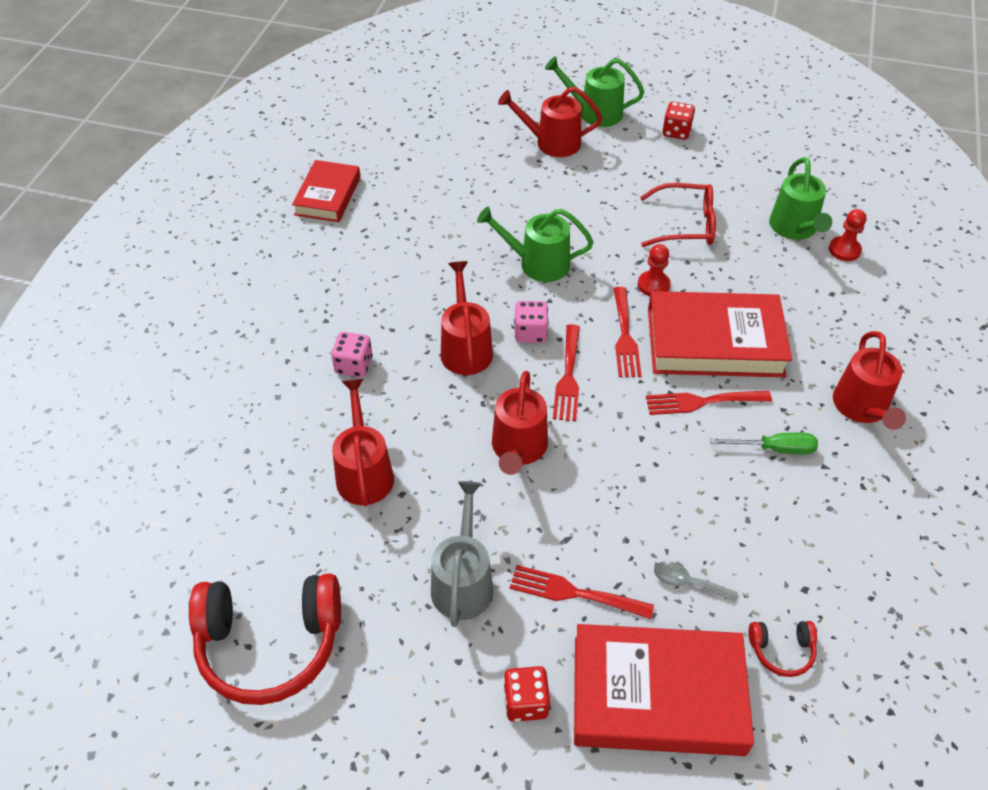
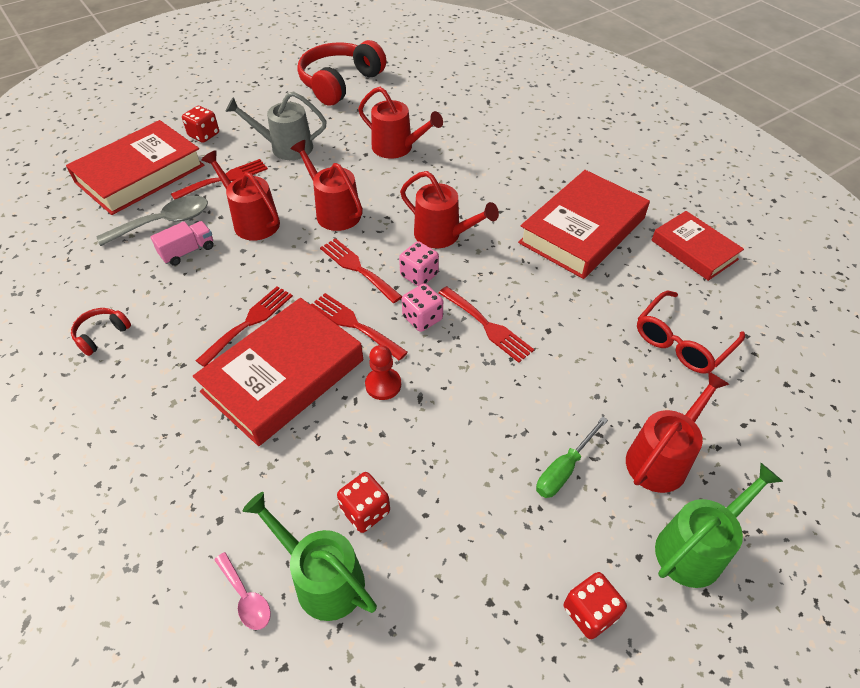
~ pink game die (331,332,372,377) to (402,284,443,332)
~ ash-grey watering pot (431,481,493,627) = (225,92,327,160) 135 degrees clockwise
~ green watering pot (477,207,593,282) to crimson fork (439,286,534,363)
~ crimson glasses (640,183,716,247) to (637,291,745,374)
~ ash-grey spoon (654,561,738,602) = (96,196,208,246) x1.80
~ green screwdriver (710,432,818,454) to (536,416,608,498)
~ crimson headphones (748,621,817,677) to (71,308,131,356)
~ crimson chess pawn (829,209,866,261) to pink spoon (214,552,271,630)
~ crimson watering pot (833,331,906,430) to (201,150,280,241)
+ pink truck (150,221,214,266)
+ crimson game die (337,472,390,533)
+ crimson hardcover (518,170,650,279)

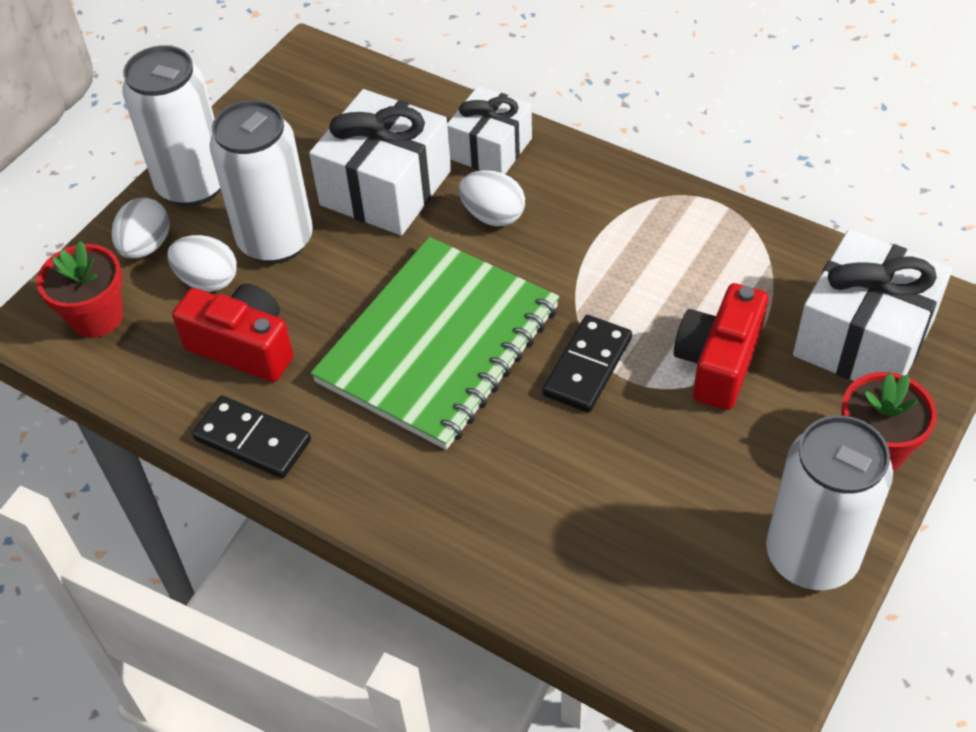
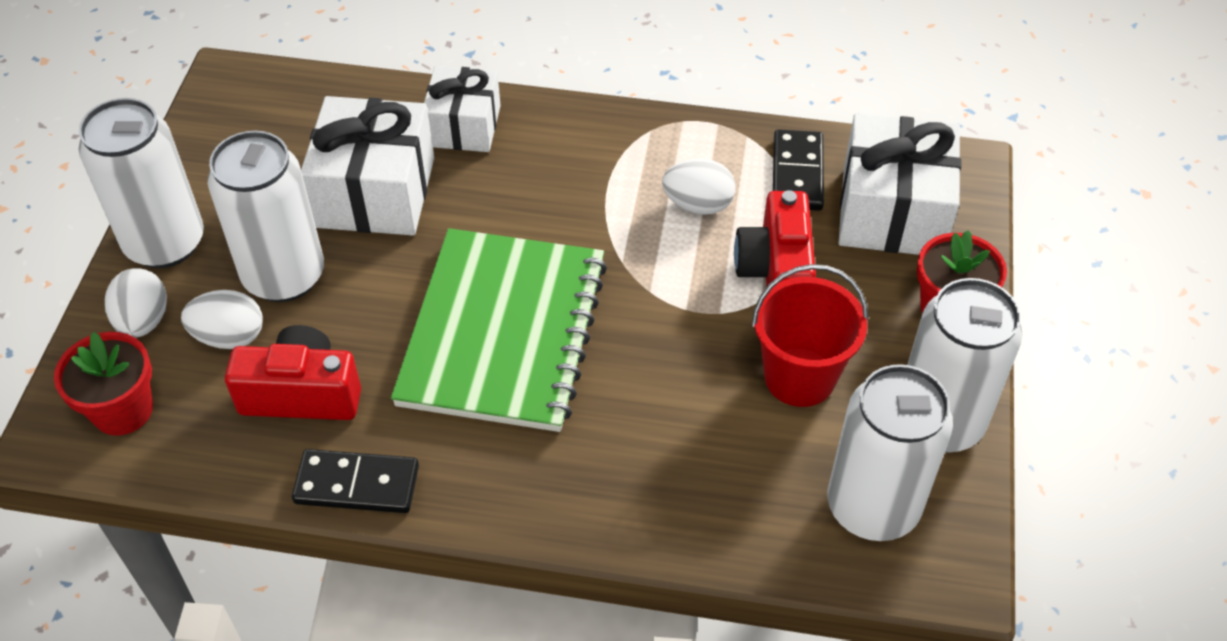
~ snow-white egg shape (459,170,525,226) to (662,159,736,215)
~ black domino piece (542,315,632,413) to (773,129,824,211)
+ crimson sand bucket (752,264,868,407)
+ snow-white can (827,364,953,541)

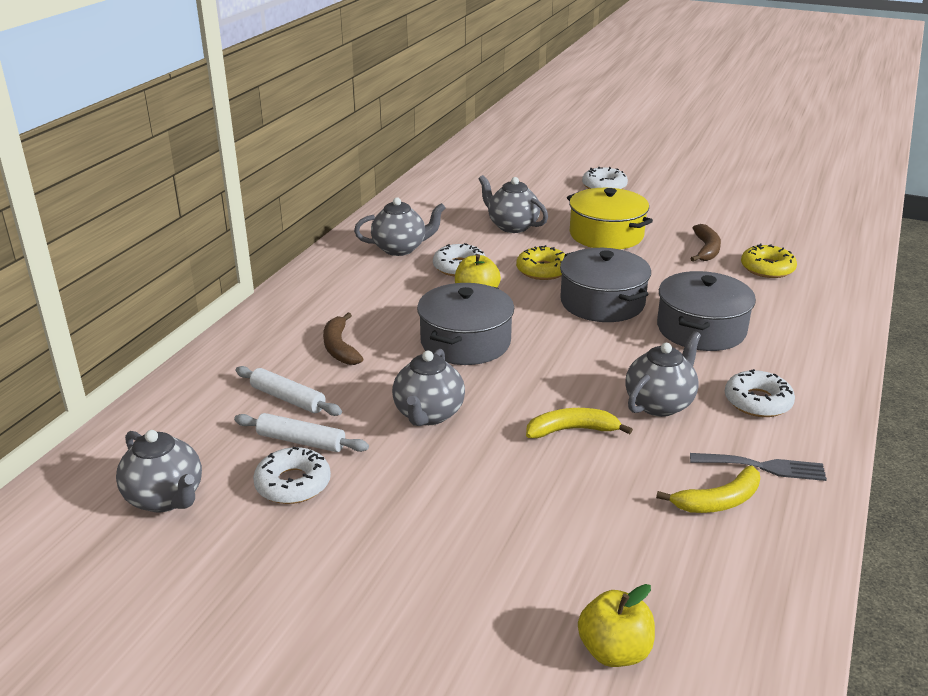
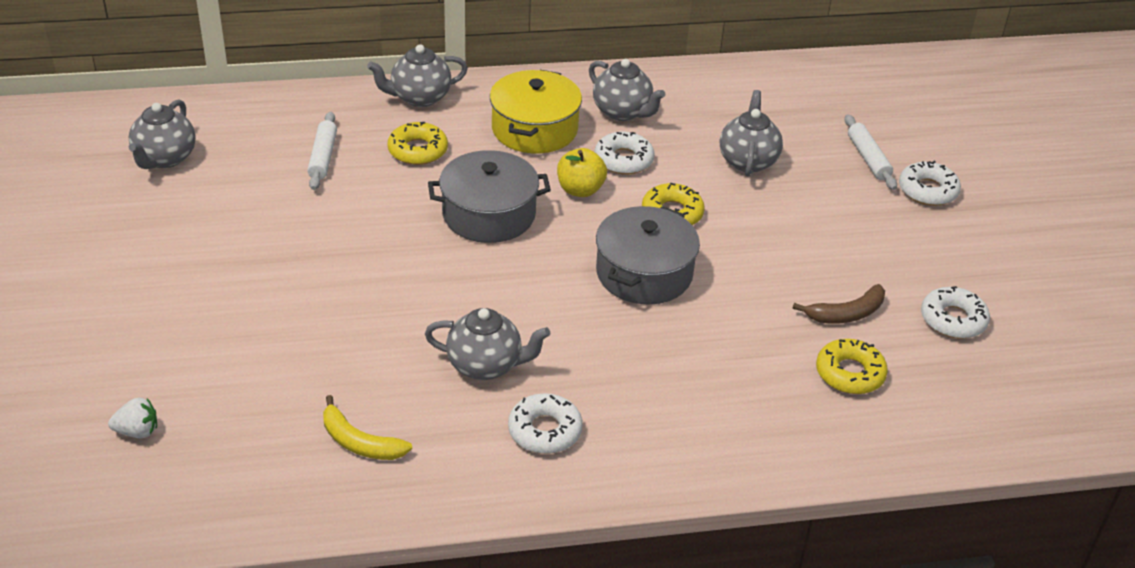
~ snow-white dough roller (234,413,369,452) to (845,115,897,190)
~ snow-white glazed donut (253,447,331,504) to (921,286,990,339)
~ brown banana fruit (323,312,363,365) to yellow glazed donut (387,122,448,165)
~ ash-grey china teapot (392,349,465,426) to (367,44,468,107)
- yellow banana fruit (526,408,633,438)
~ yellow stockpot (567,188,653,249) to (490,70,582,153)
~ yellow toy apple (578,584,655,667) to snow-white toy strawberry (108,398,157,438)
- ash-grey stockpot (657,271,756,351)
- ash-grey fork (690,453,827,481)

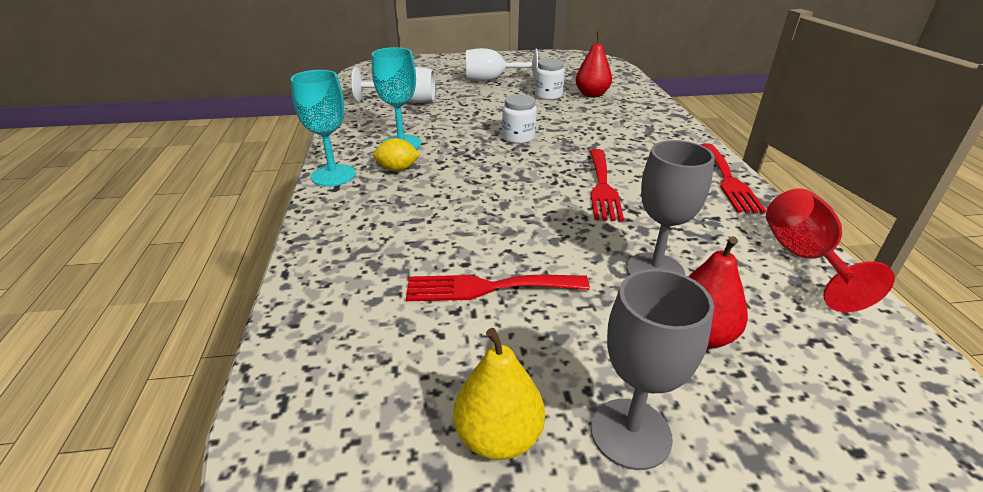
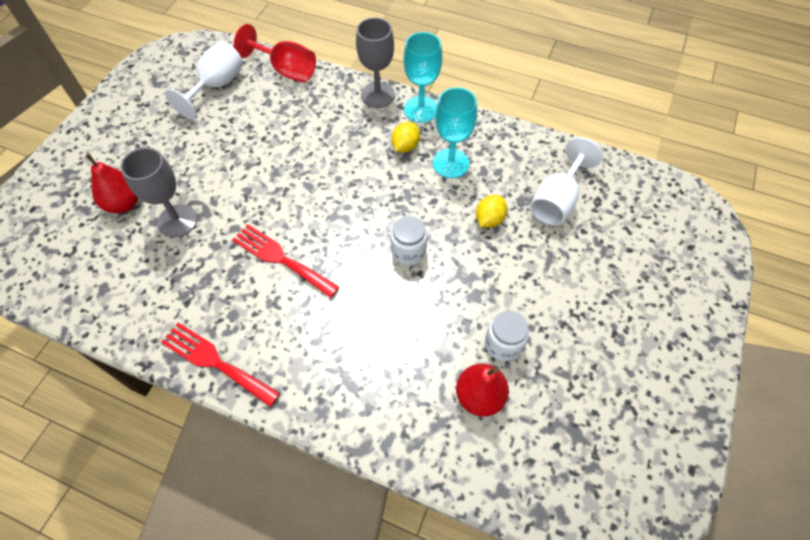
- crimson fork (406,275,590,301)
- yellow pear (453,328,545,460)
~ snow-white chalice (466,48,538,82) to (165,41,243,119)
~ ash-grey chalice (591,269,714,470) to (356,17,395,108)
~ crimson chalice (766,189,895,312) to (234,24,316,82)
+ yellow toy lemon (476,195,507,228)

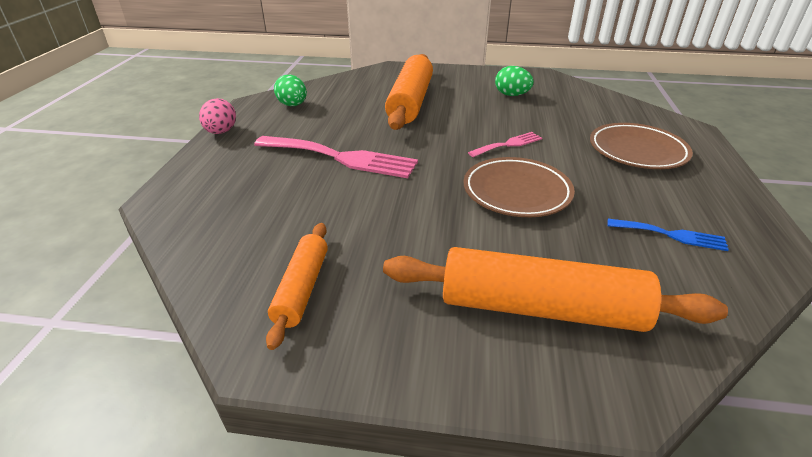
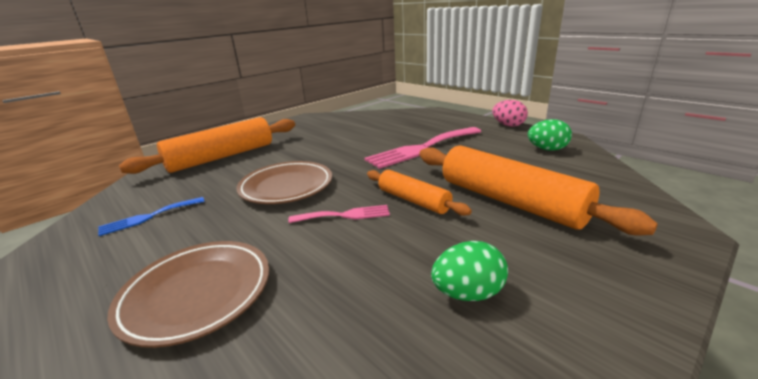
~ orange dough roller (266,223,328,350) to (367,170,472,216)
~ pink fork (468,132,542,157) = (288,205,390,223) 105 degrees counterclockwise

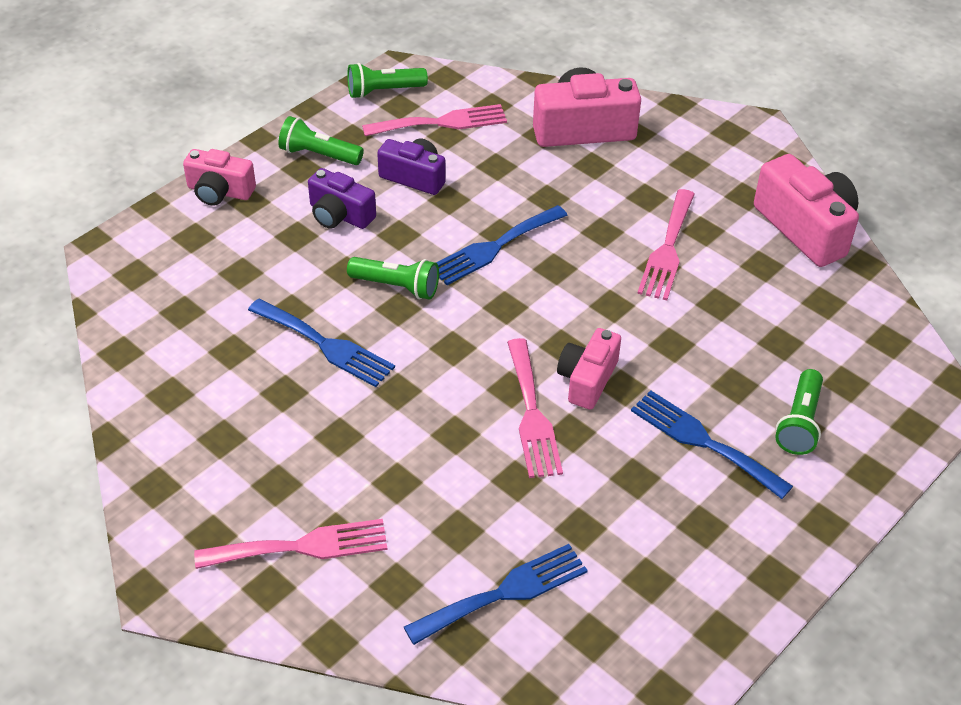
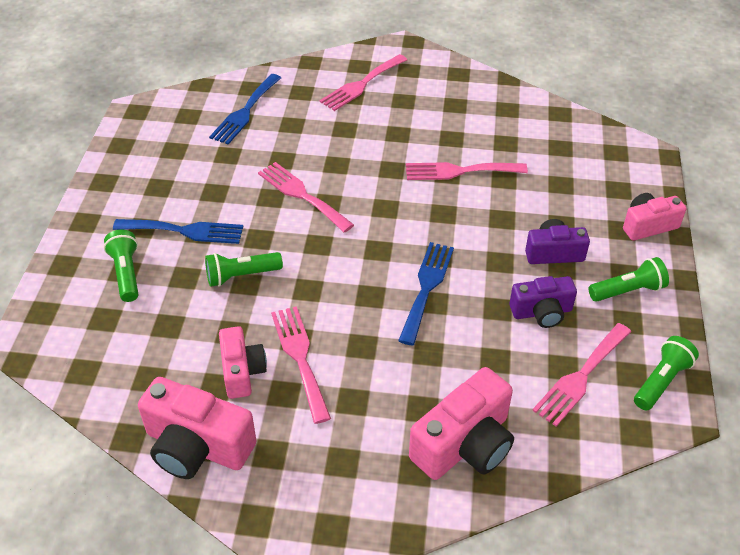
~ blue fork (248,299,395,387) to pink fork (406,162,528,180)
~ green pocket torch (347,257,439,299) to (205,252,283,287)
~ pink camera (557,328,621,410) to (219,326,267,399)

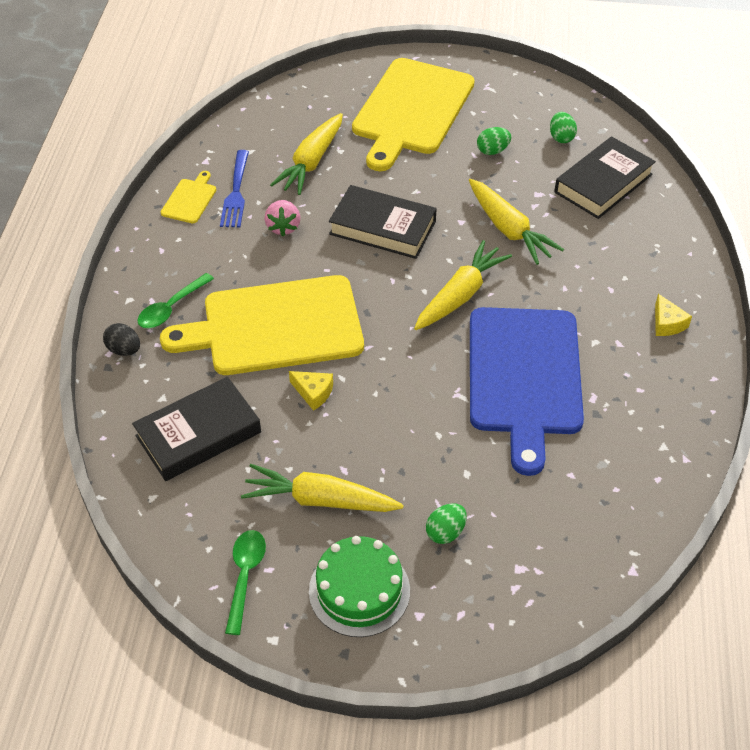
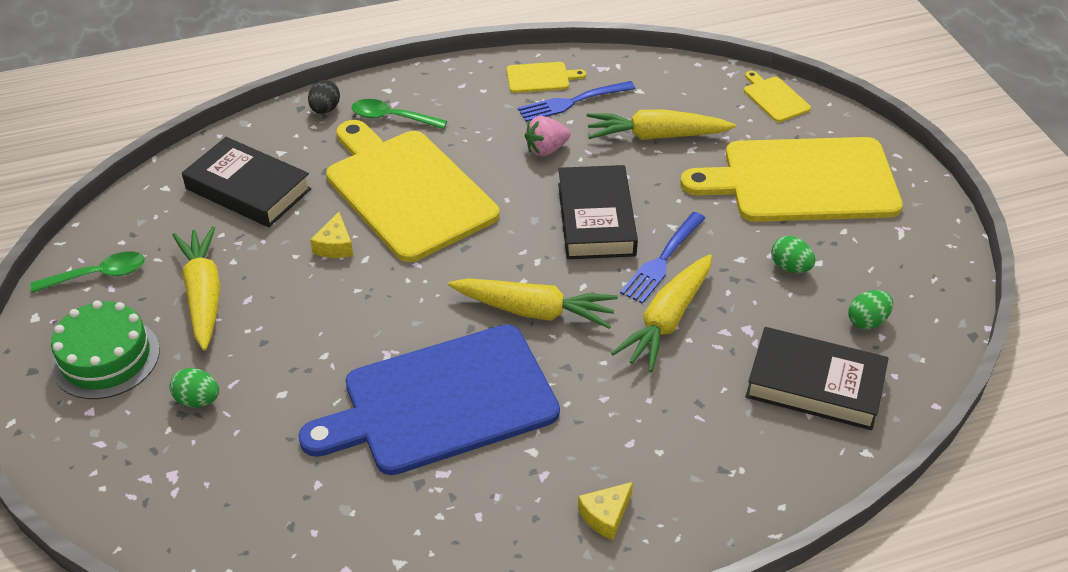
+ blue fork (620,212,705,304)
+ yellow bread board (744,71,811,122)

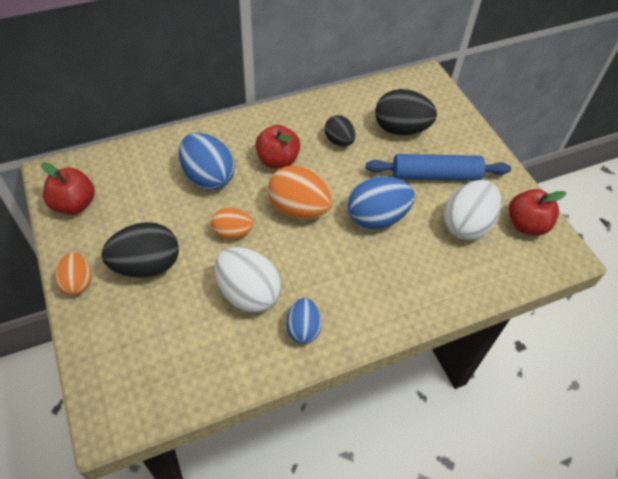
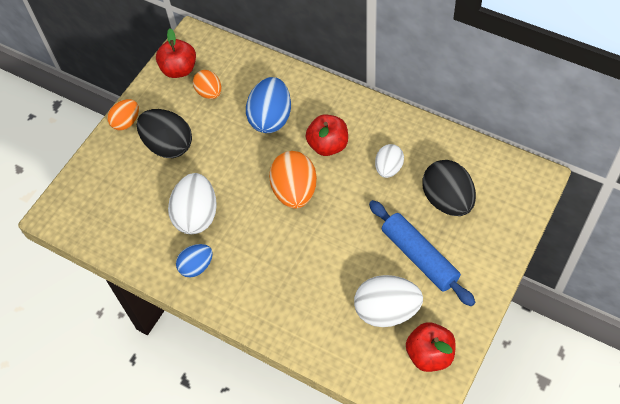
~ orange egg shape (211,208,254,239) to (193,70,221,99)
~ black egg shape (325,115,356,146) to snow-white egg shape (375,144,404,178)
- blue egg shape (347,176,415,230)

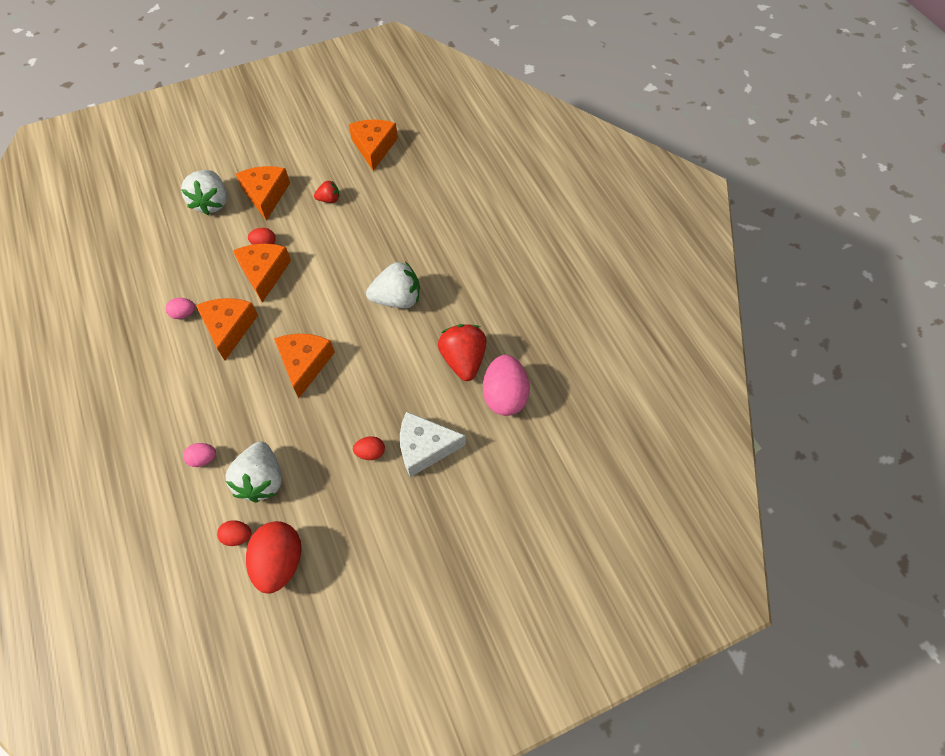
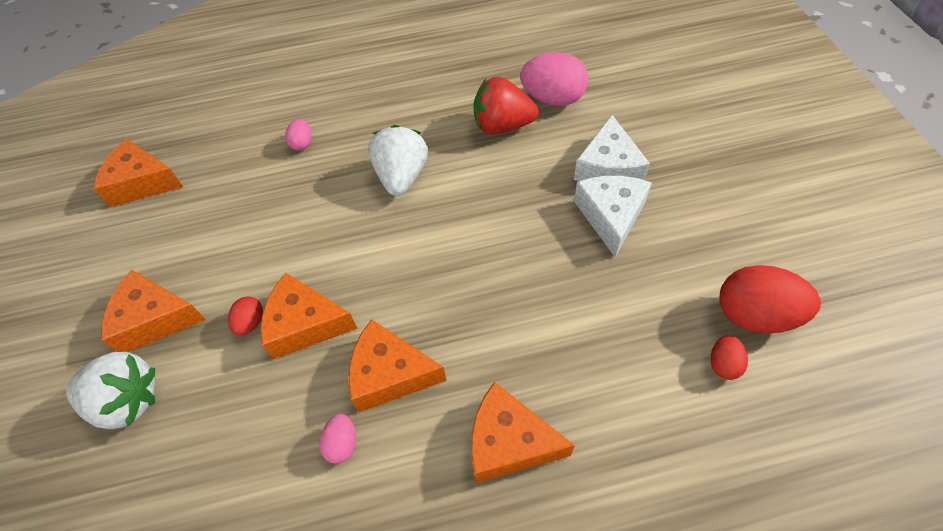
~ pink egg shape (183,443,216,467) to (285,119,312,151)
- snow-white toy strawberry (225,441,282,503)
~ orange piece of cheese (274,334,335,398) to (471,382,575,483)
- crimson toy strawberry (314,181,339,203)
~ crimson egg shape (353,436,385,460) to snow-white piece of cheese (574,176,652,257)

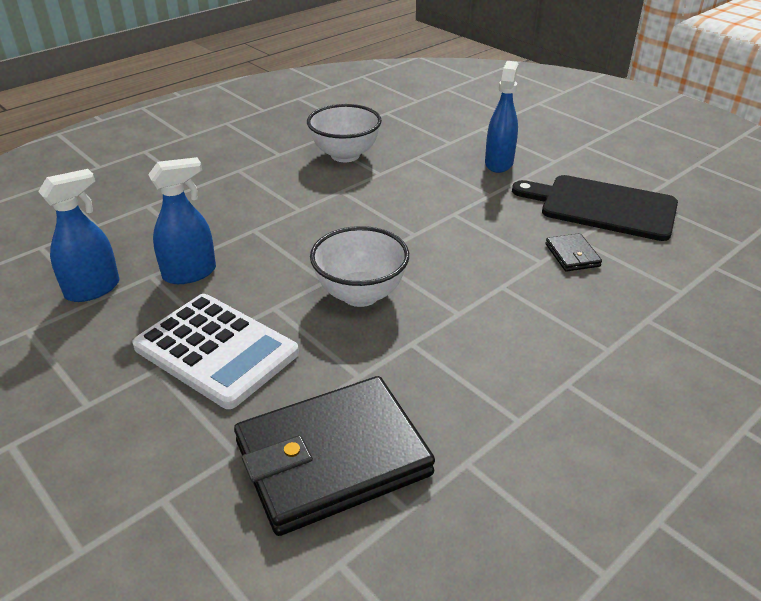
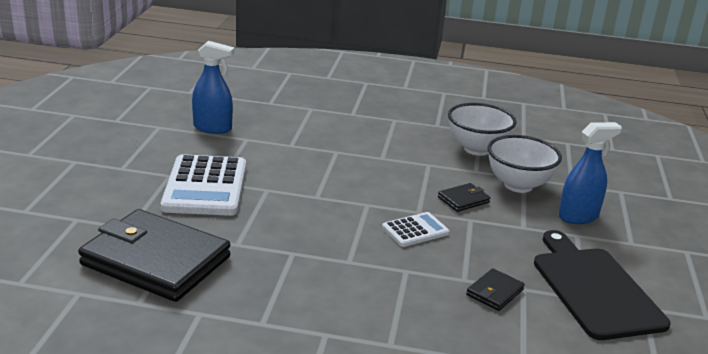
- blue spray cleaner (148,157,216,284)
~ snow-white deep dish (310,226,409,307) to (488,135,562,193)
+ snow-white calculator (382,212,450,247)
+ black billfold (438,183,490,212)

